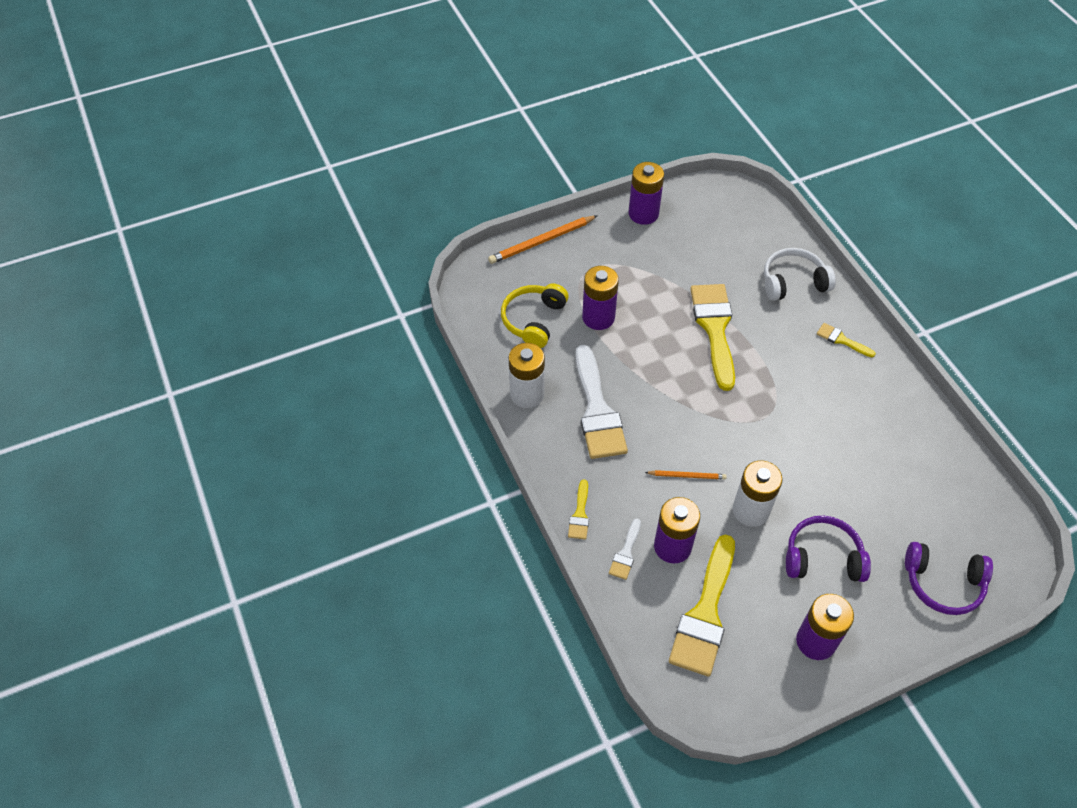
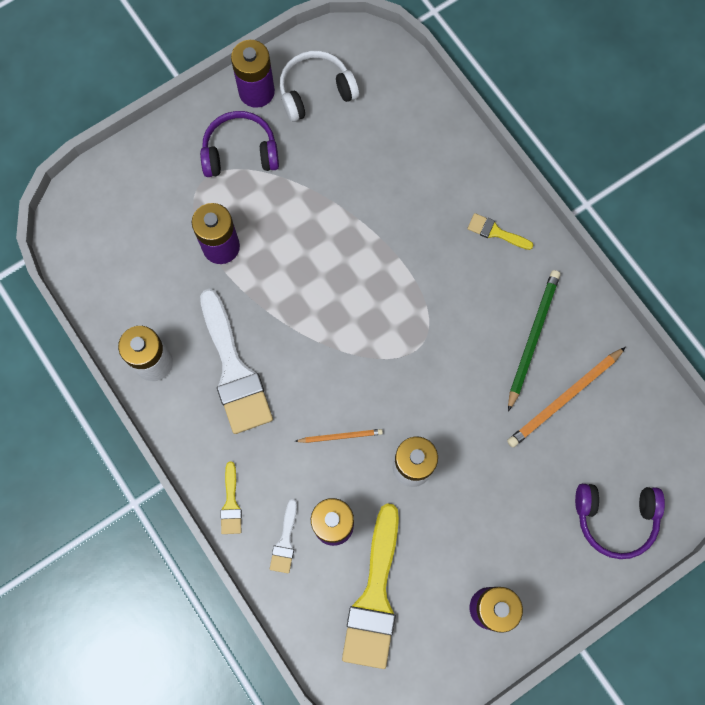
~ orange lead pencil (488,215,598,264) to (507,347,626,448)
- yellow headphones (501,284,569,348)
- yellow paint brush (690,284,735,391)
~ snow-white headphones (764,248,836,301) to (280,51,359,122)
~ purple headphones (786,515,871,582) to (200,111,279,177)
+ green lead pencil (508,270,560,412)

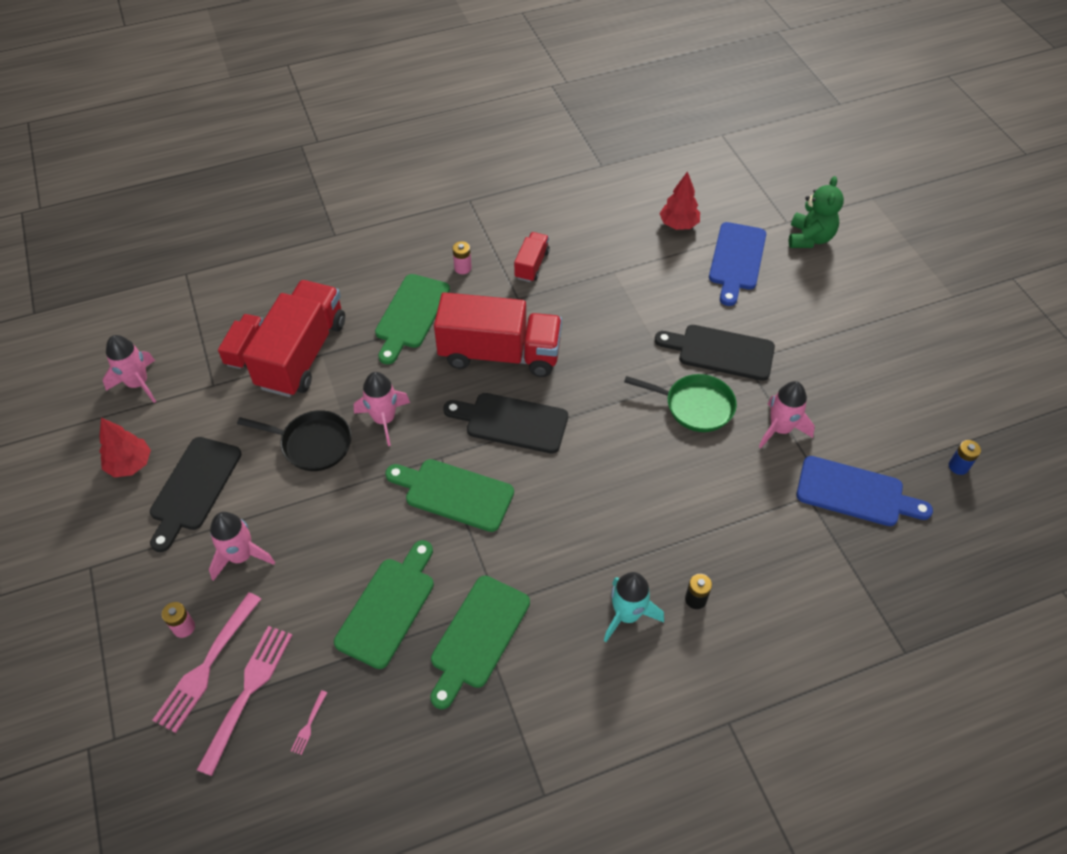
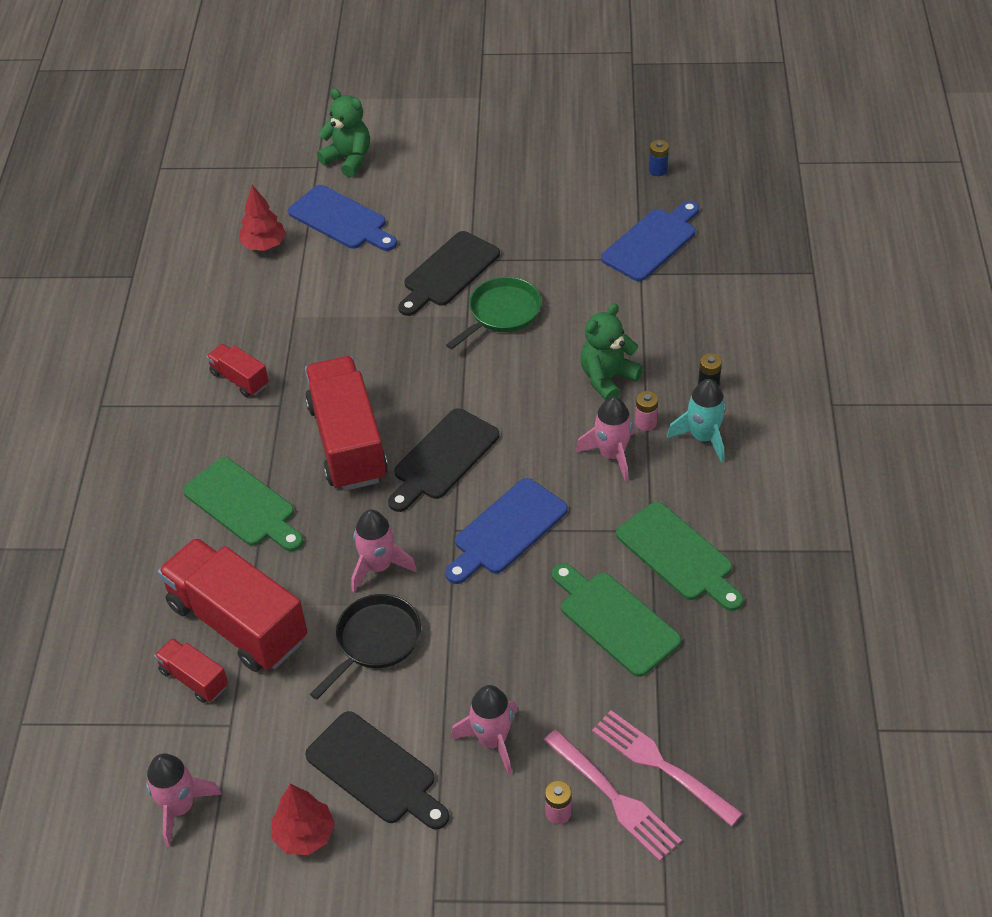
- pink fork (291,690,327,755)
~ green bread board (385,459,514,532) to blue bread board (445,478,568,584)
~ crimson truck (434,292,562,377) = (305,356,388,491) 45 degrees counterclockwise
~ pink AA battery (452,241,472,274) to (635,391,658,431)
~ pink toy rocket (759,381,815,449) to (575,396,635,482)
+ green teddy bear (580,303,643,400)

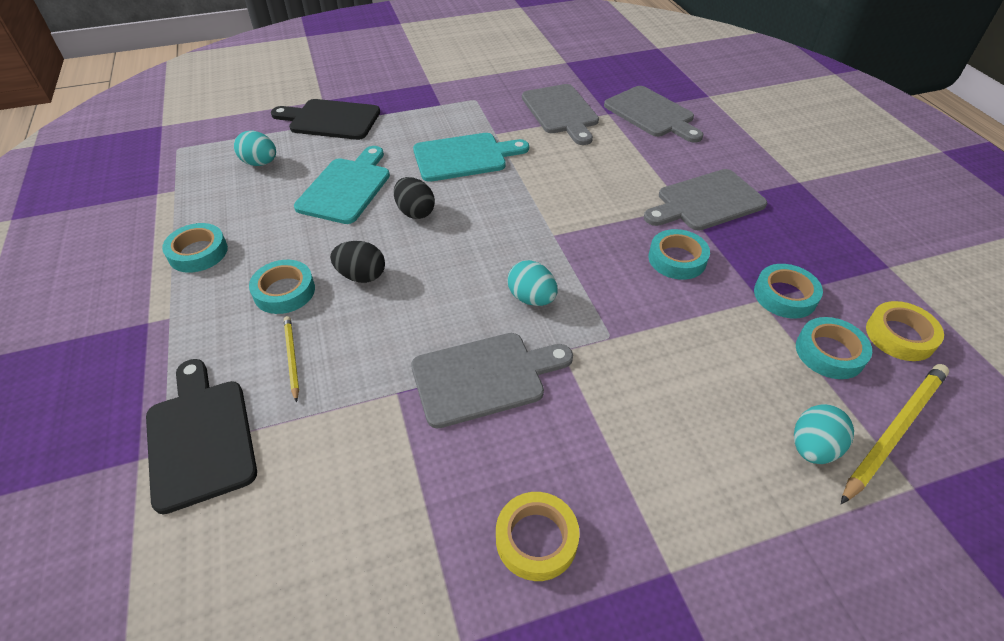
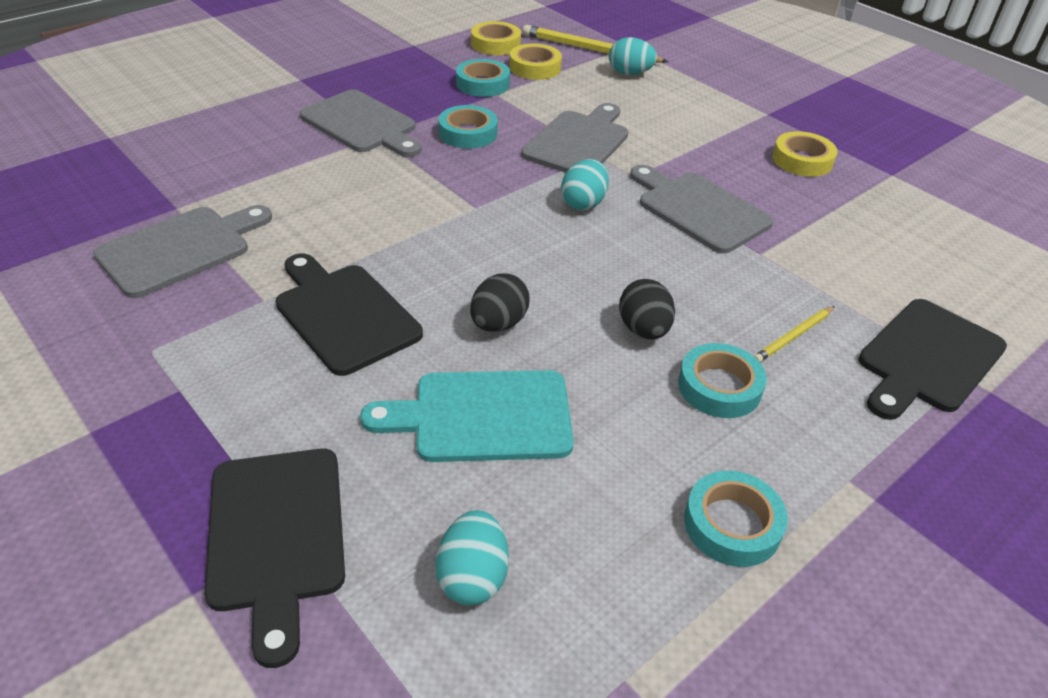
~ teal bread board (413,133,529,182) to black bread board (275,253,423,376)
~ ash-grey bread board (604,86,703,143) to (521,103,628,173)
~ teal roll of tape (796,317,872,379) to yellow roll of tape (509,44,562,80)

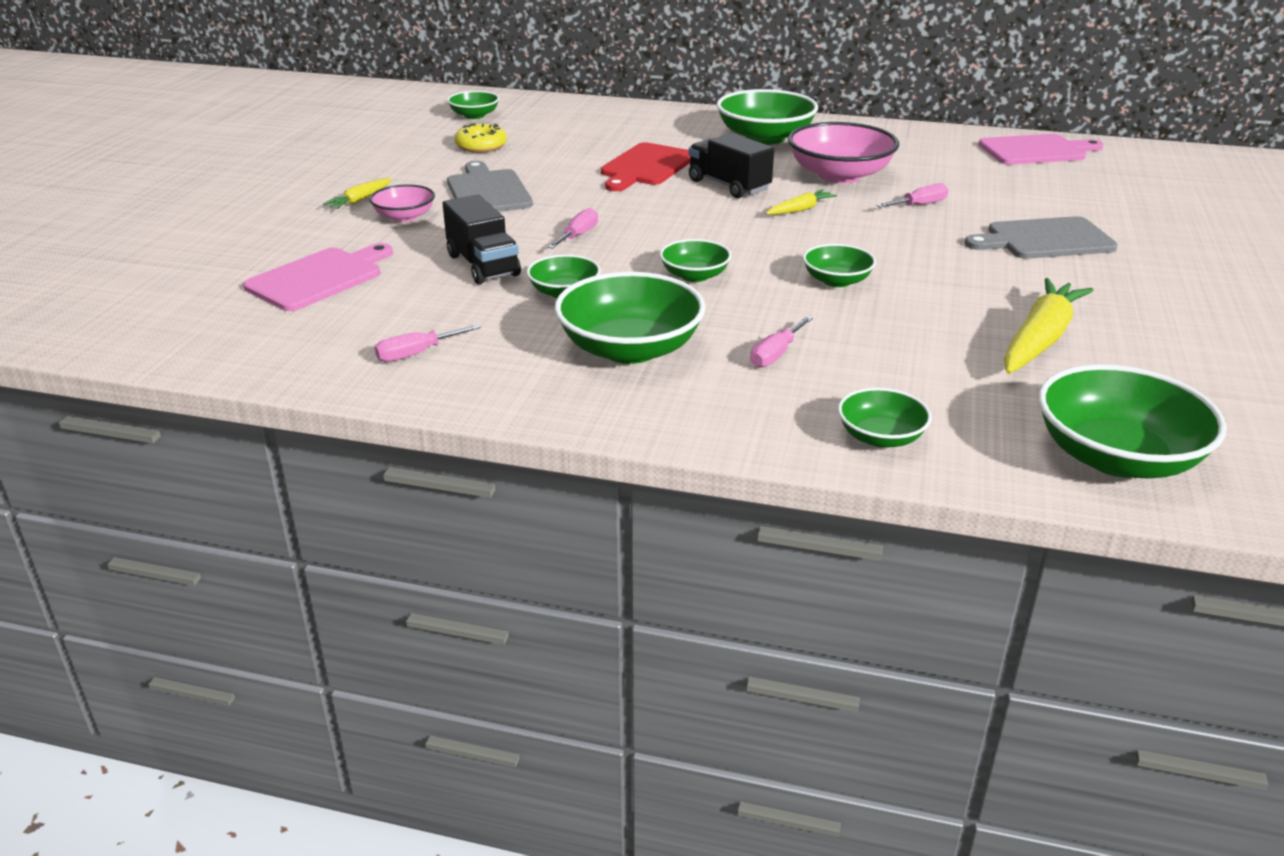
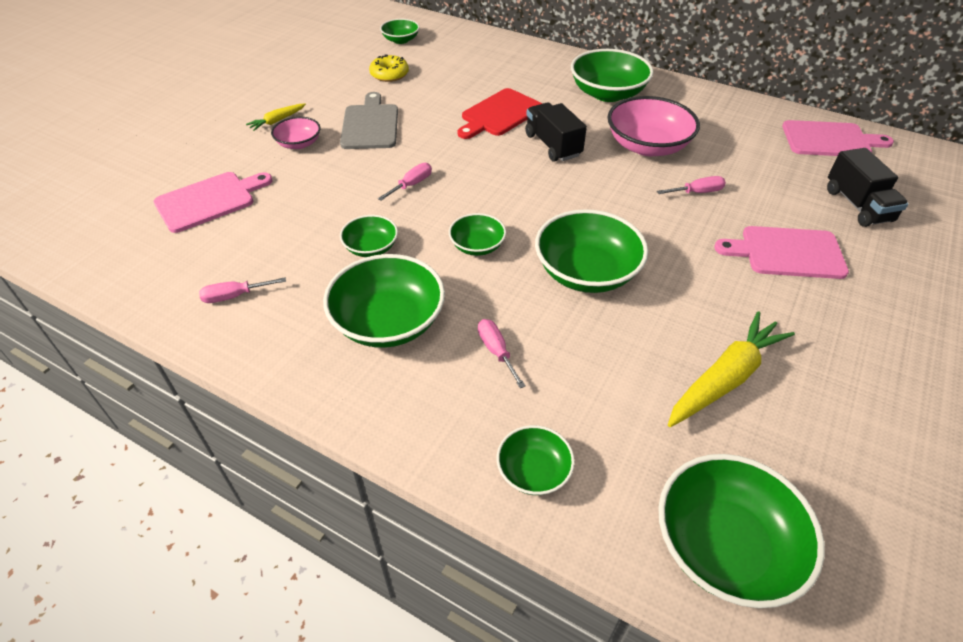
~ black truck (443,195,521,284) to (827,148,909,227)
~ pink screwdriver (750,316,813,368) = (478,319,525,388) 105 degrees clockwise
- yellow root vegetable (766,190,837,215)
~ green deep dish (803,244,876,287) = (535,209,648,293) x1.84
~ ash-grey bread board (965,216,1118,259) to pink bread board (714,226,849,279)

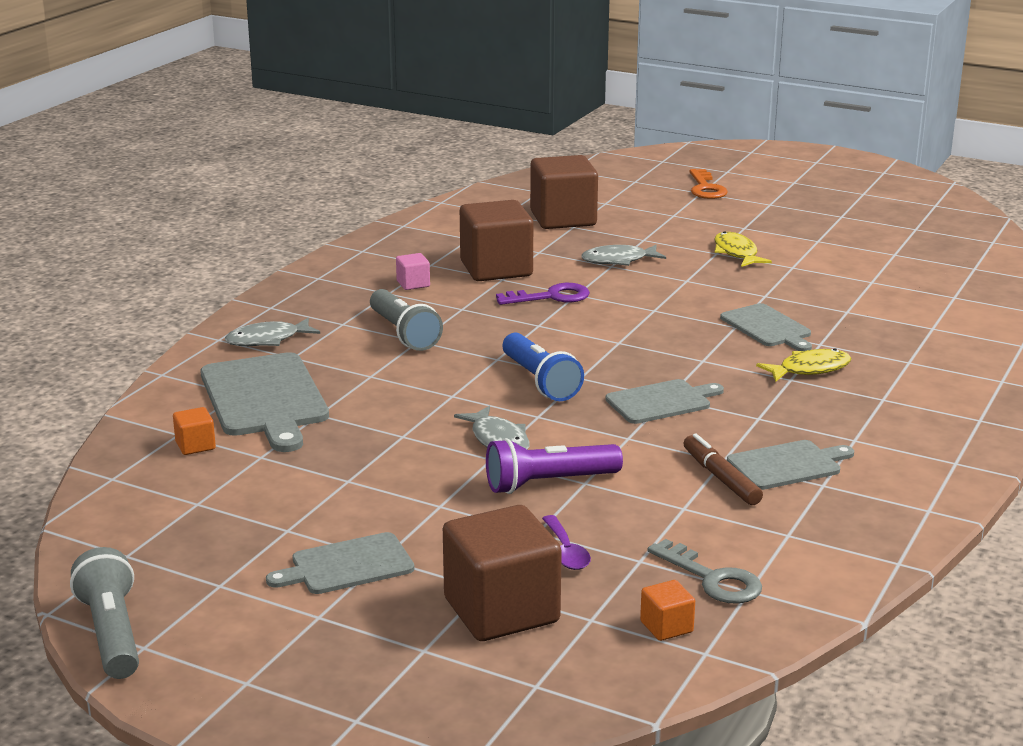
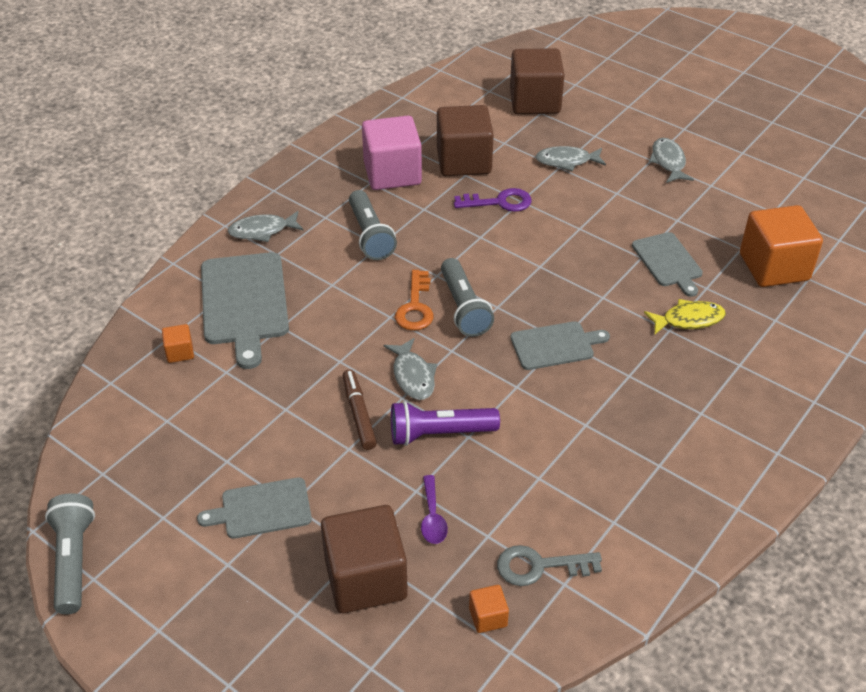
~ pink block (396,253,430,290) = (362,116,422,190) x2.28
~ blue pocket torch (502,333,584,401) to ash-grey pocket torch (441,258,494,337)
~ ash-grey latchkey (648,539,762,604) = (497,545,602,586) 120 degrees clockwise
~ brown felt pen (684,433,763,505) to (343,369,377,450)
~ orange latchkey (689,169,728,199) to (395,270,433,331)
~ yellow fish (714,231,772,267) to ash-grey fish (649,138,694,183)
- ash-grey bread board (727,440,854,490)
+ orange block (740,205,823,287)

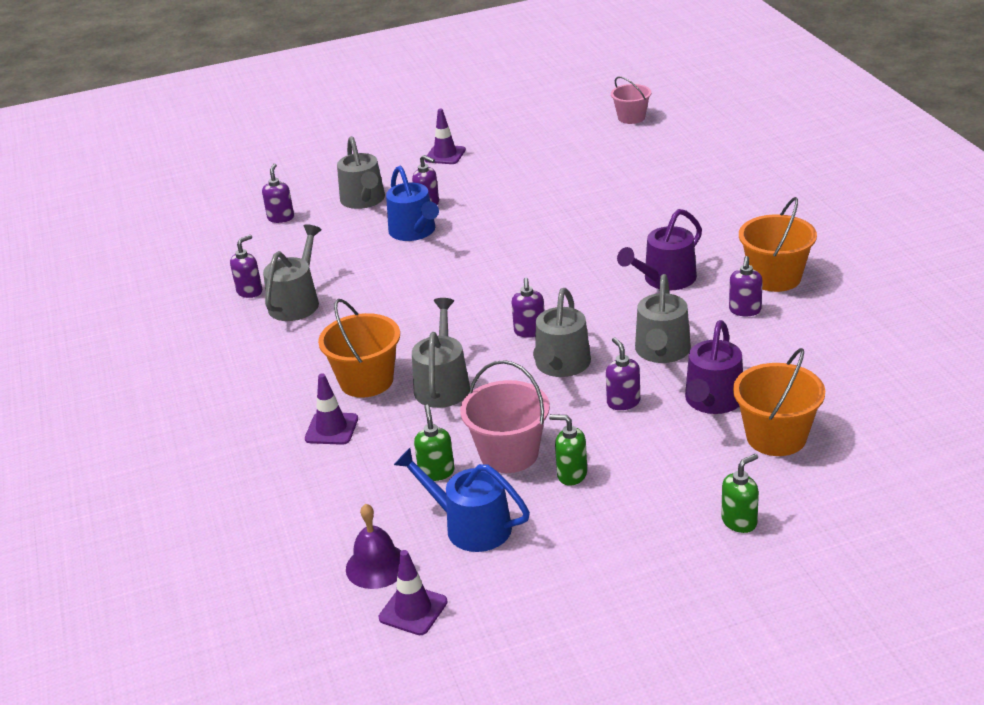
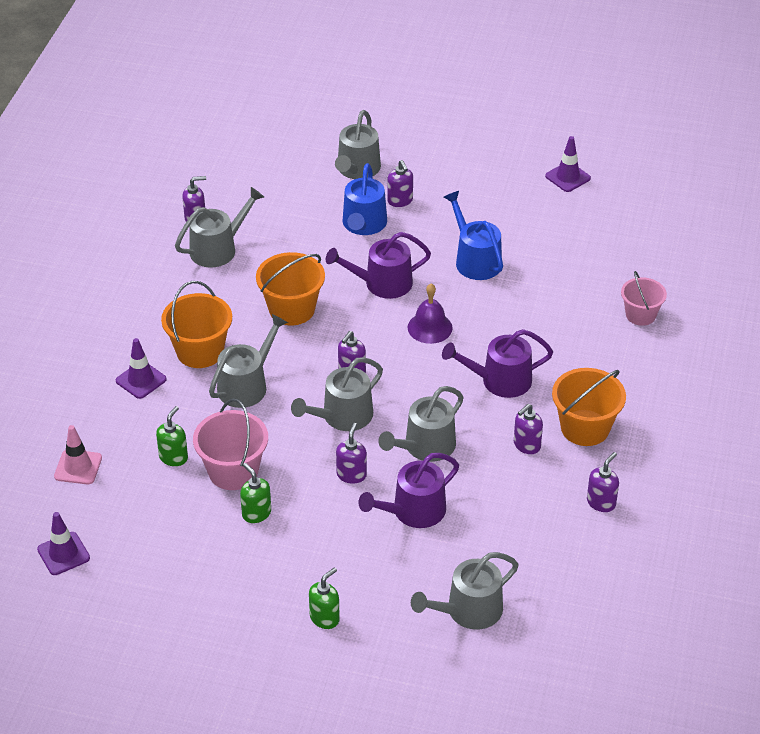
~ purple soap pump (262,163,294,223) to (587,452,619,512)
~ purple hand bell (346,504,401,589) to (408,284,453,344)
~ blue watering pot (394,448,530,552) to (444,191,503,280)
~ purple road cone (425,109,466,164) to (545,136,591,192)
~ pink sand bucket (611,76,651,124) to (621,271,667,326)
~ green soap pump (721,454,759,533) = (309,567,340,629) 45 degrees counterclockwise
~ orange sand bucket (733,348,825,456) to (256,252,325,326)
+ pink road cone (54,425,102,484)
+ purple watering pot (326,232,431,299)
+ ash-grey watering pot (411,552,519,630)

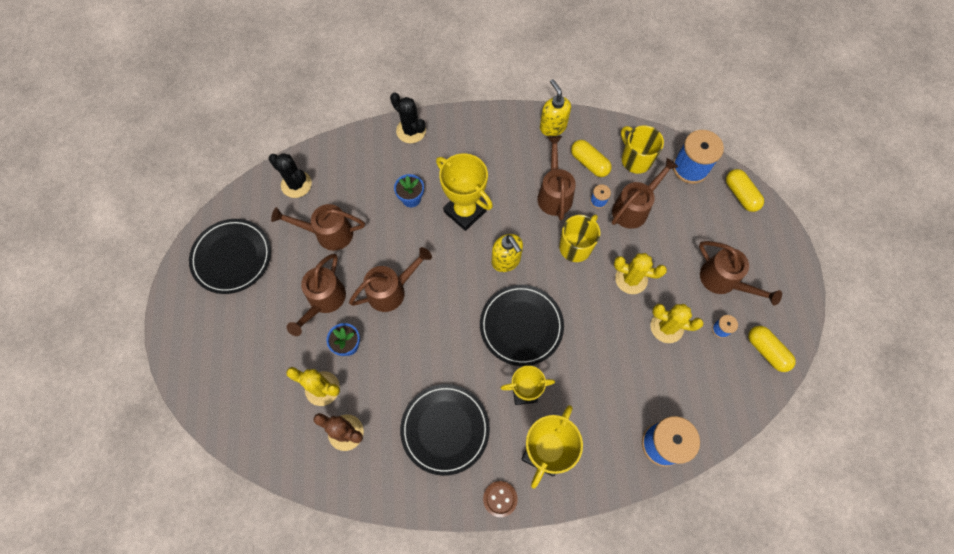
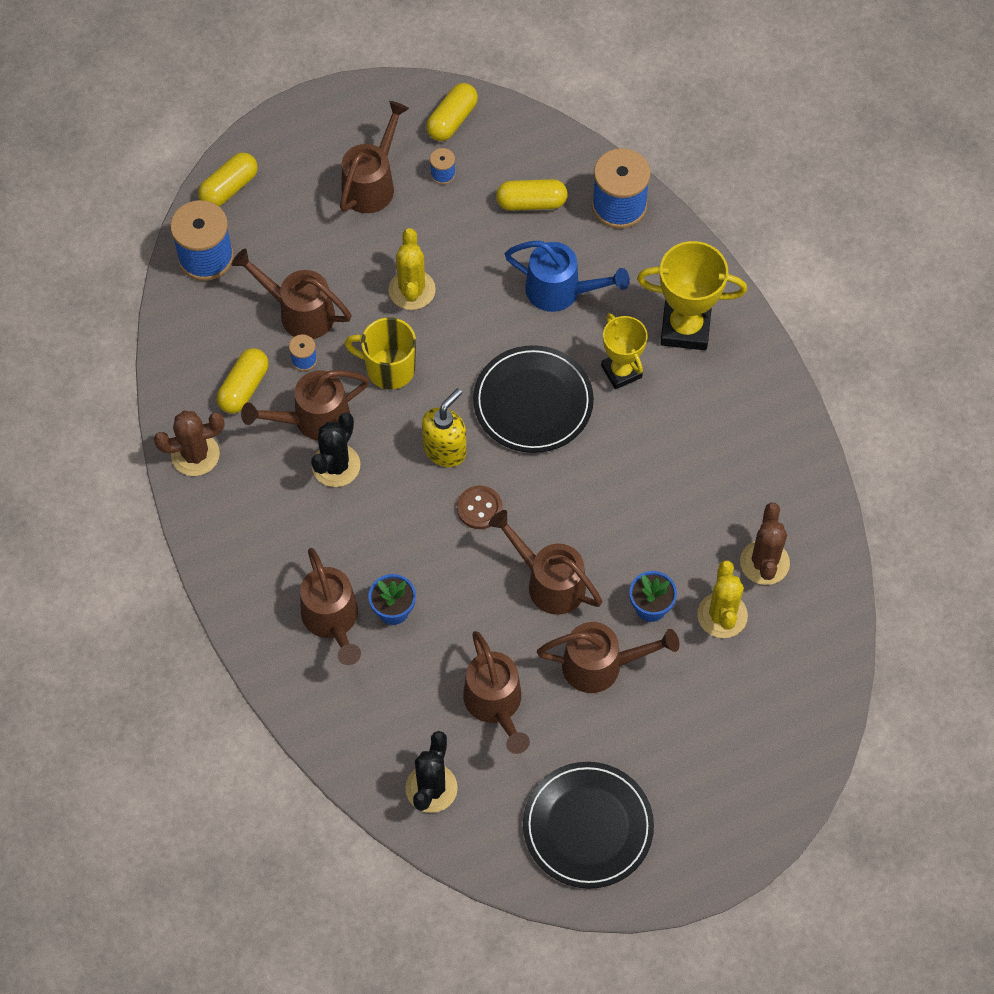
~ black prickly plant (390,92,426,143) to (311,413,360,487)
- black flat dish (400,384,490,476)
- yellow prize cup (436,153,493,231)
~ brown sewing button (483,481,518,517) to (457,485,503,529)
~ yellow soap pump (540,79,571,136) to brown prickly plant (154,411,224,476)
- yellow mug (621,125,664,174)
- yellow prickly plant (651,304,704,343)
+ brown watering pot (300,548,361,665)
+ yellow pill shape (496,179,568,211)
+ blue watering pot (505,241,630,312)

